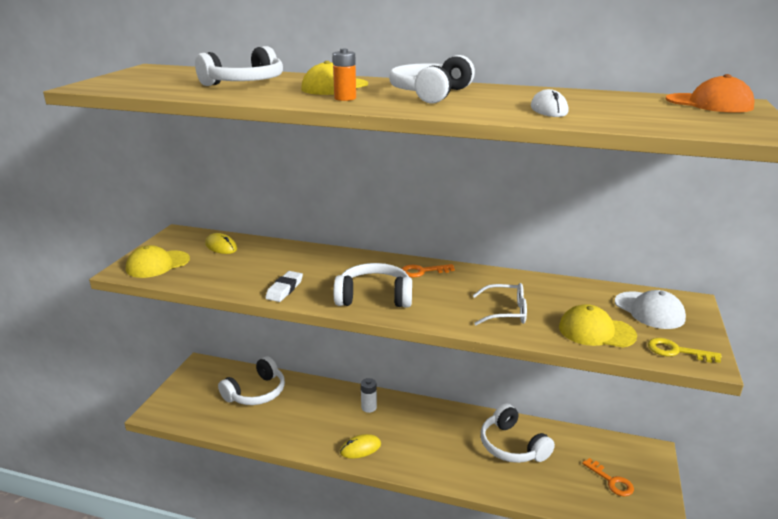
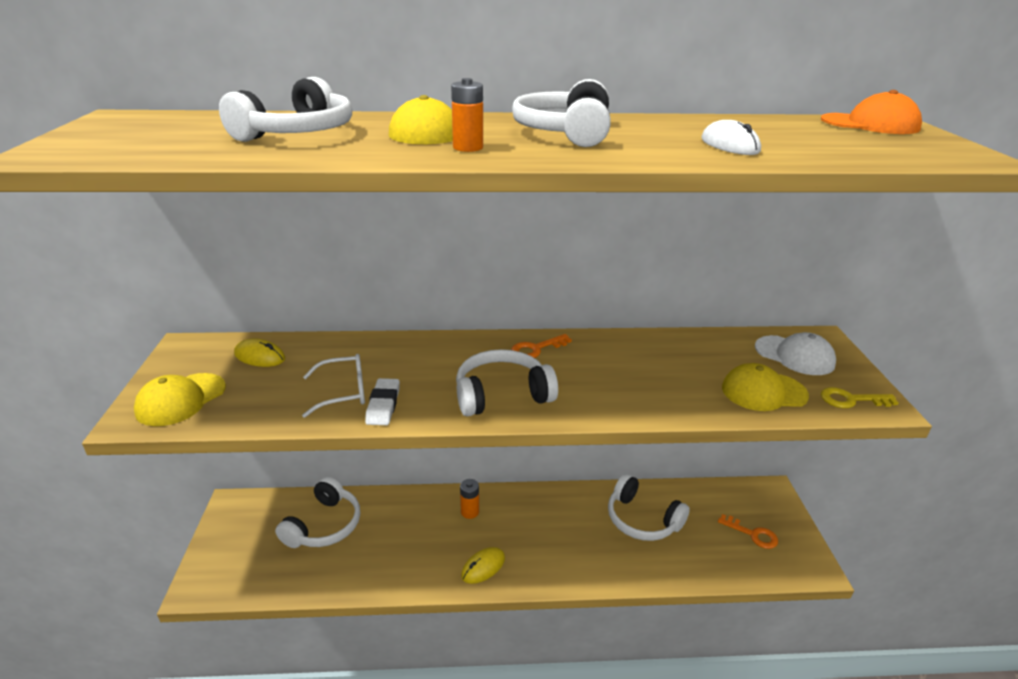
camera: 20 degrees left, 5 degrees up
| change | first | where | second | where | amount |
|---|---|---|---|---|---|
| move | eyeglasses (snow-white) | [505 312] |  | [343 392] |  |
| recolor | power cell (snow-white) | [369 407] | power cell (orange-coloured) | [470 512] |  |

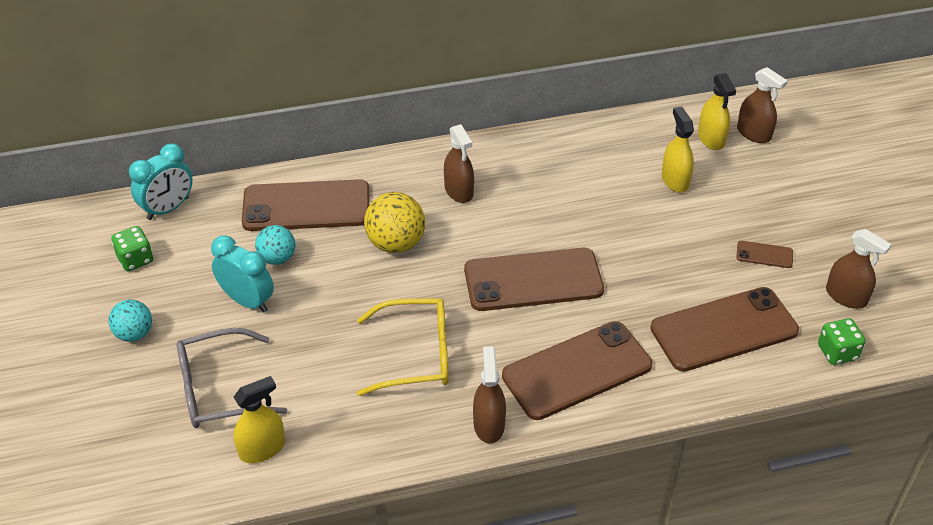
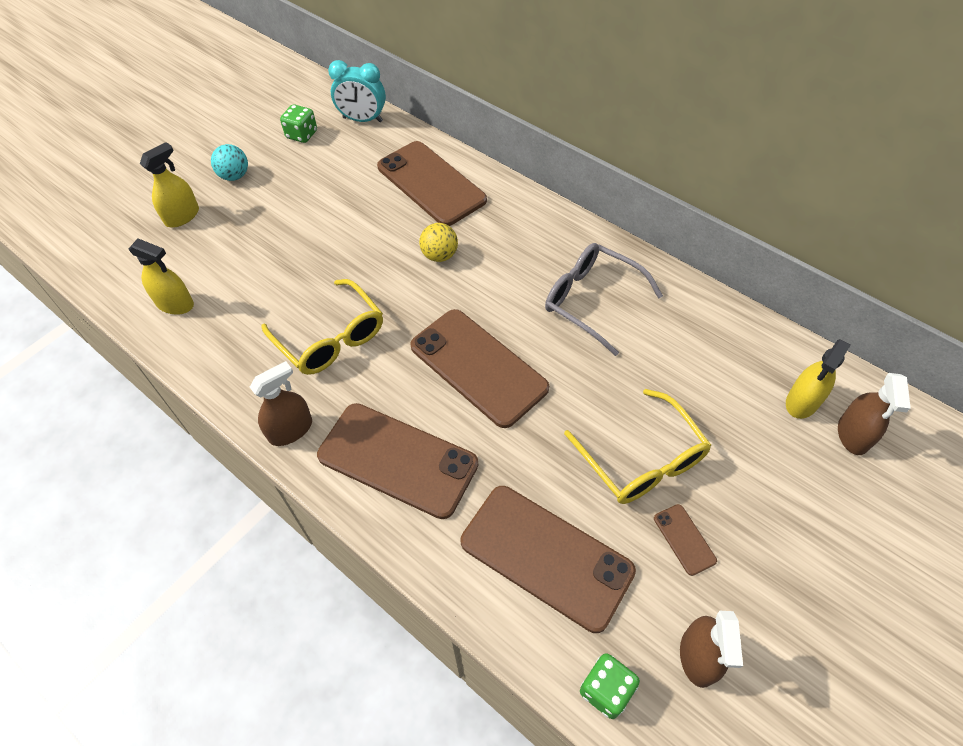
camera: 55 degrees right, 10 degrees up
| change | first | where | second | where | amount |
|---|---|---|---|---|---|
| move | spray bottle (yellow) | [675 180] |  | [182 216] |  |
| resize | sphere (yellow) | [396 243] |  | [439 255] | x0.65 |
| move | eyeglasses (gray) | [218 390] |  | [591 300] |  |
| insert |  |  | eyeglasses (yellow) | [642 460] |  |
| delete | alarm clock (aqua) | [247 301] |  |  |  |
| delete | sphere (aqua) | [277 258] |  |  |  |
| delete | spray bottle (dark brown) | [459 191] |  |  |  |

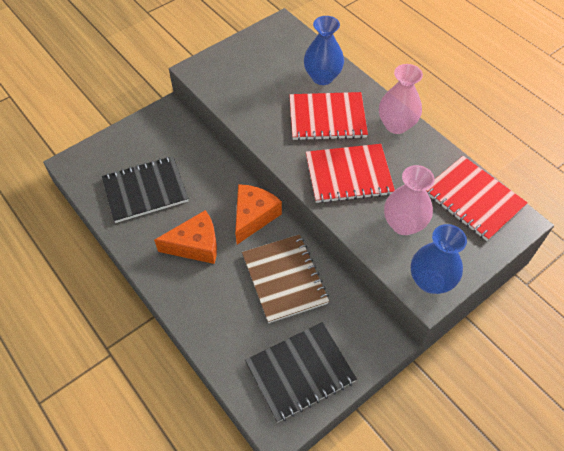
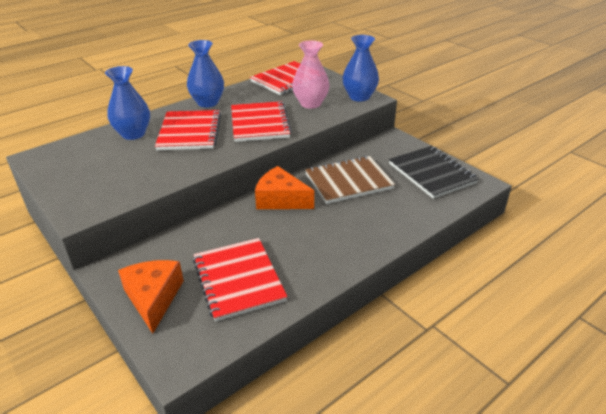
camera: 90 degrees left, 20 degrees down
| change | first | where | second | where | amount |
|---|---|---|---|---|---|
| move | piece of cheese (orange-coloured) | [195 245] |  | [153 298] |  |
| recolor | vase (rosy) | [396 125] | vase (blue) | [208 103] |  |
| recolor | notebook (jet-black) | [145 190] | notebook (scarlet) | [238 280] |  |

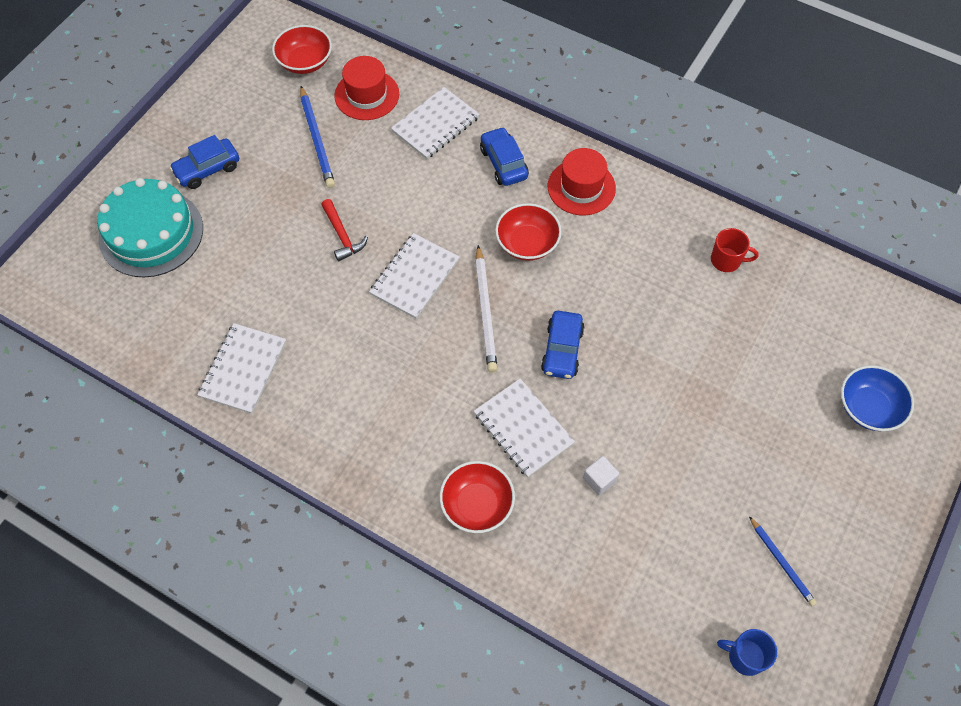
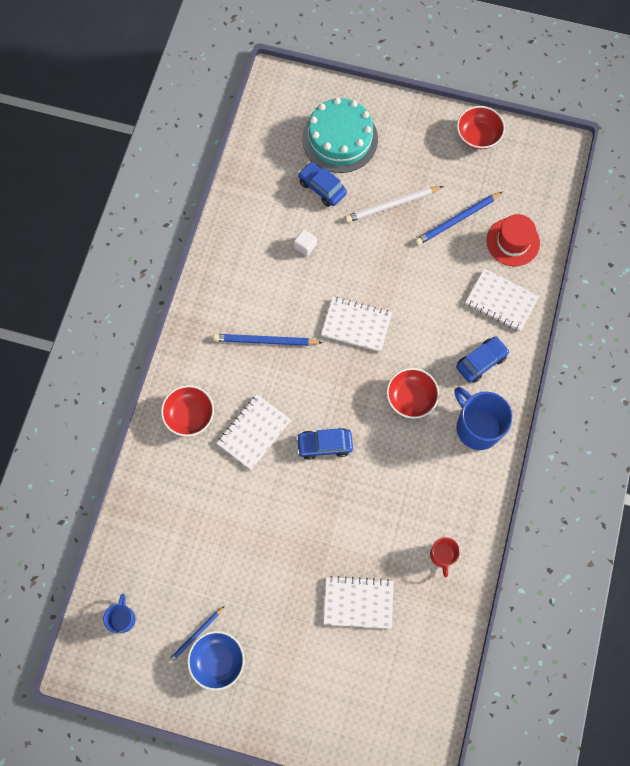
camera: 75 degrees right, 10 degrees up
| change | first | where | second | where | amount |
|---|---|---|---|---|---|
| move | serving bowl (blue) | [868 408] |  | [217 660] |  |
| insert |  |  | pencil (blue) | [265 341] |  |
| move | cube (snow-white) | [599 480] |  | [305 246] |  |
| move | car (blue) | [207 169] |  | [322 188] |  |
| move | notebook (snow-white) | [243 369] |  | [358 602] |  |
| move | pencil (snow-white) | [485 311] |  | [392 205] |  |
| replace | top hat (scarlet) | [581 187] | tea mug (blue) | [477 427] |  |
| move | serving bowl (scarlet) | [305 62] |  | [478 136] |  |
| delete | hammer (scarlet) | [342 235] |  |  |  |

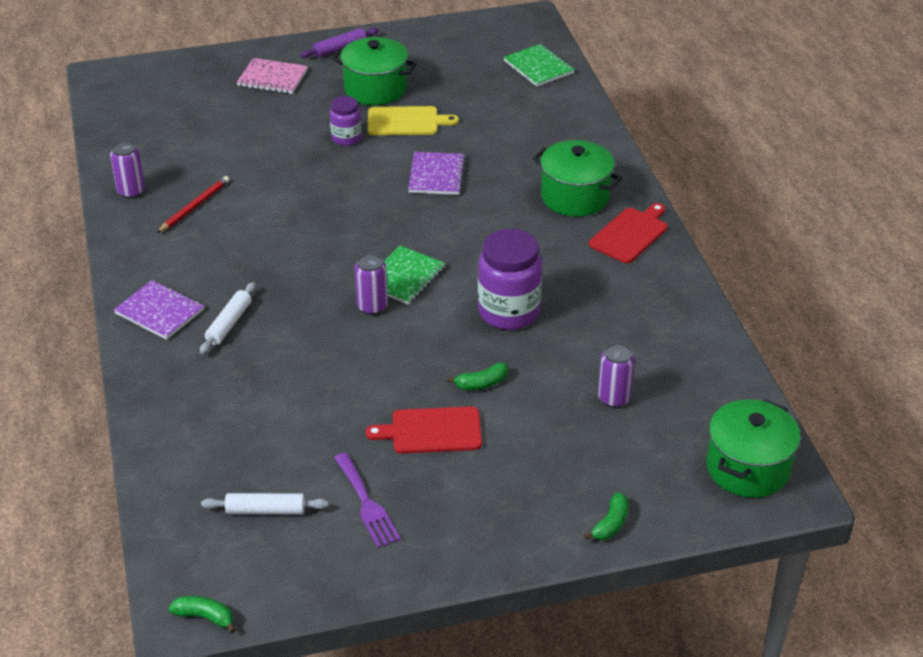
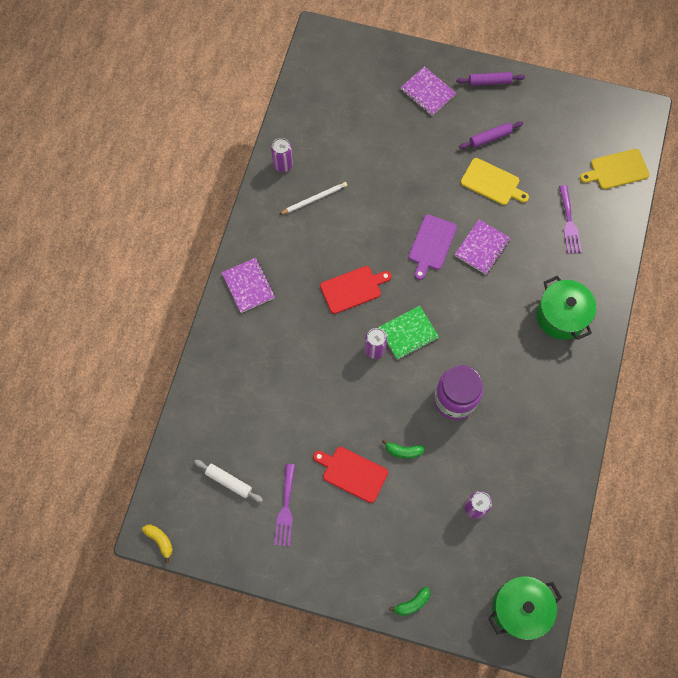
camera: 30 degrees right, 30 degrees up
| change | first | where | second | where | amount |
|---|---|---|---|---|---|
| recolor | banana (green) | [205 617] | banana (yellow) | [160 540] |  |
| recolor | pencil (scarlet) | [194 206] | pencil (snow-white) | [314 199] |  |
| move | bread board (scarlet) | [630 234] |  | [353 289] |  |
| recolor | notebook (rosy) | [272 78] | notebook (purple) | [427 92] |  |
| insert |  |  | bread board (purple) | [431 244] |  |
| replace | stockpot (green) | [375 89] | dough roller (purple) | [490 138] |  |
| insert |  |  | table fork (purple) | [569 223] |  |
| replace | notebook (green) | [538 67] | bread board (yellow) | [617 170] |  |
| delete | dough roller (snow-white) | [229 324] |  |  |  |
| delete | jar (purple) | [346 138] |  |  |  |

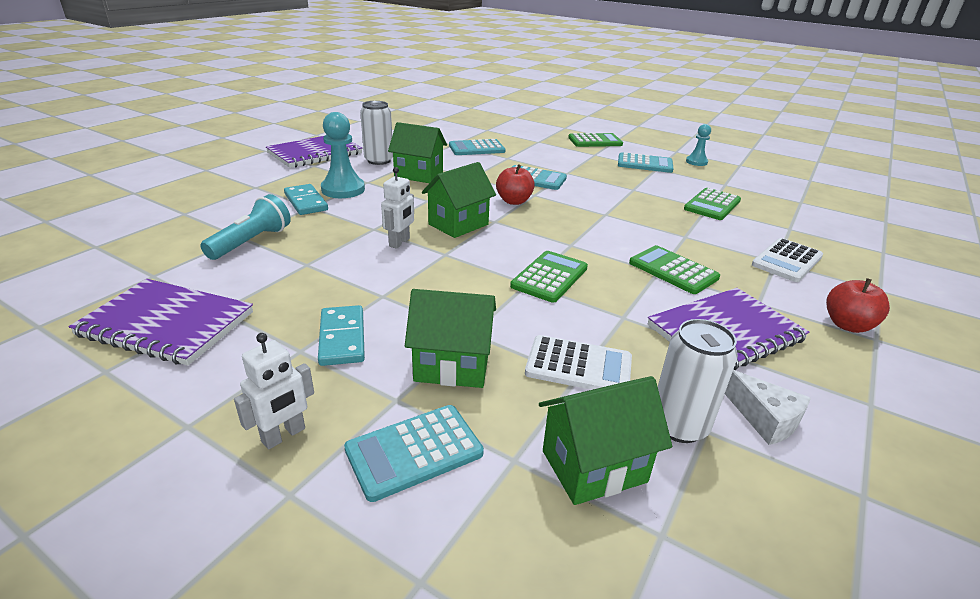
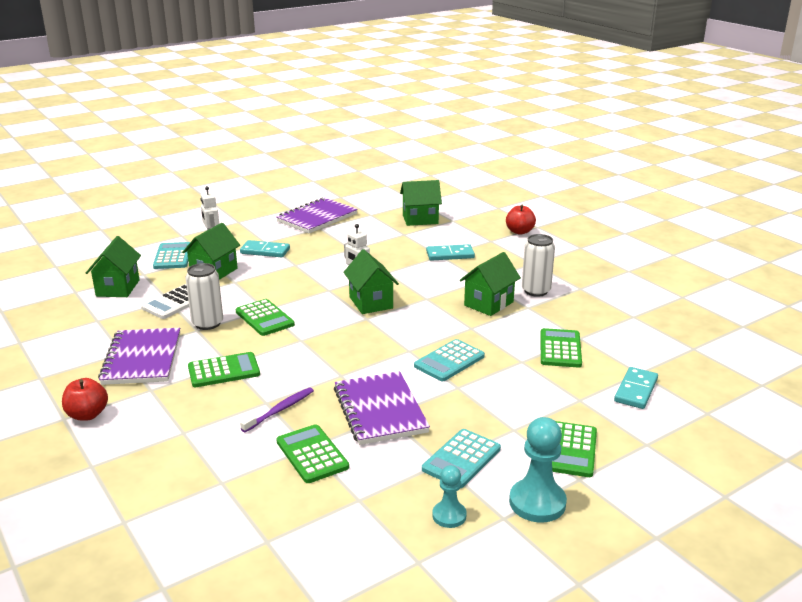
camera: 115 degrees right, 5 degrees down
| change | first | where | second | where | amount |
|---|---|---|---|---|---|
| move | can (snow-white) | [679 425] |  | [207 323] |  |
| insert |  |  | tooth brush (purple) | [279 410] |  |
| move | notebook (purple) | [315 153] |  | [380 410] |  |
| insert |  |  | toy house (green) | [420 219] |  |
| move | apple fruit (scarlet) | [514 201] |  | [519 231] |  |
| move | pawn (aqua) | [343 189] |  | [537 502] |  |
| recolor | adding machine (aqua) | [476 148] | adding machine (green) | [560 349] |  |
| insert |  |  | domino (aqua) | [635 390] |  |
| delete | torch (aqua) | [252 242] |  |  |  |
| delete | piece of cheese (snow-white) | [765 419] |  |  |  |
| delete | adding machine (snow-white) | [786 261] |  |  |  |

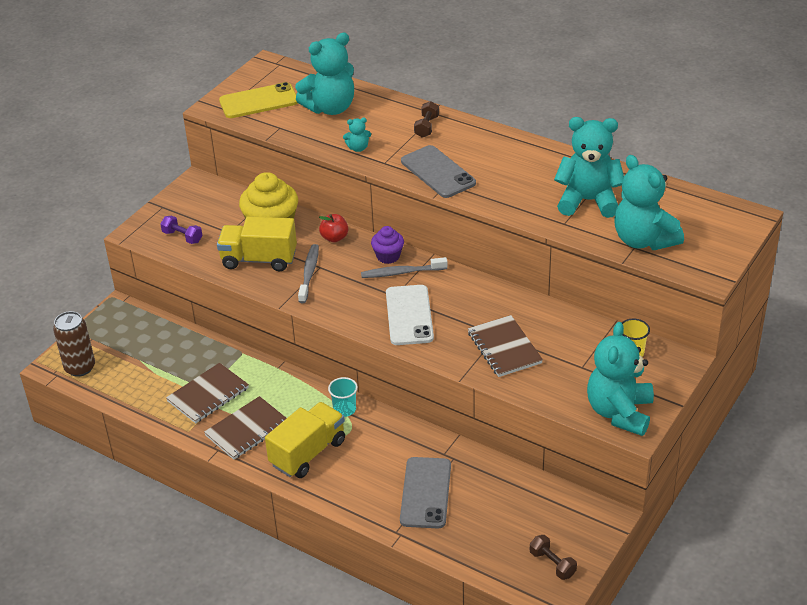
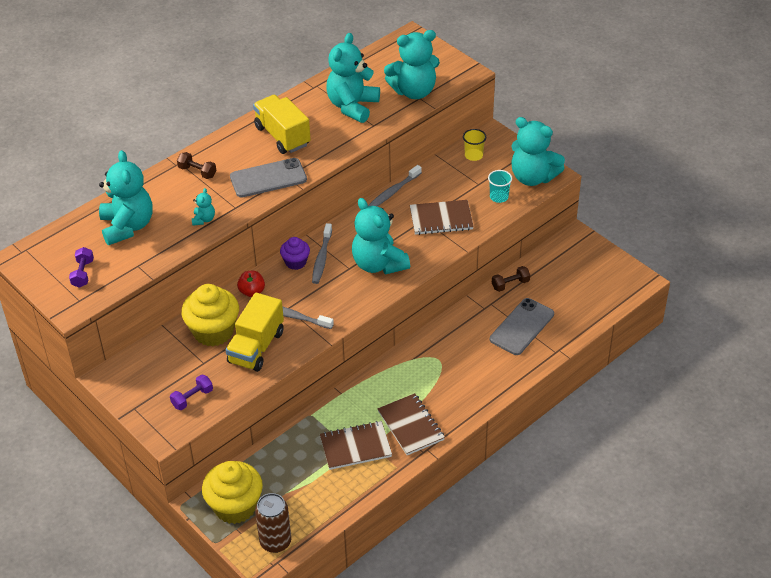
camera: 75 degrees left, 5 degrees up
| change | first | where | second | where | amount |
|---|---|---|---|---|---|
| replace | phone (yellow) | [259 101] | hand weight (purple) | [83 273] |  |
| insert |  |  | cupcake (yellow) | [235 506] |  |
| move | truck (yellow) | [308 453] |  | [282 136] |  |
| rotate | notebook (dark brown) | [208 395] |  | [355 447] | 75 degrees counterclockwise |
| replace | phone (snow-white) | [409 315] | stuffed bear (aqua) | [378 264] |  |
| insert |  |  | tooth brush (gray) | [393 191] |  |
| move | cup (aqua) | [344 409] |  | [499 197] |  |
| rotate | phone (gray) | [426 493] |  | [521 327] | 75 degrees counterclockwise |
| move | hand weight (dark brown) | [552 564] |  | [510 284] |  |

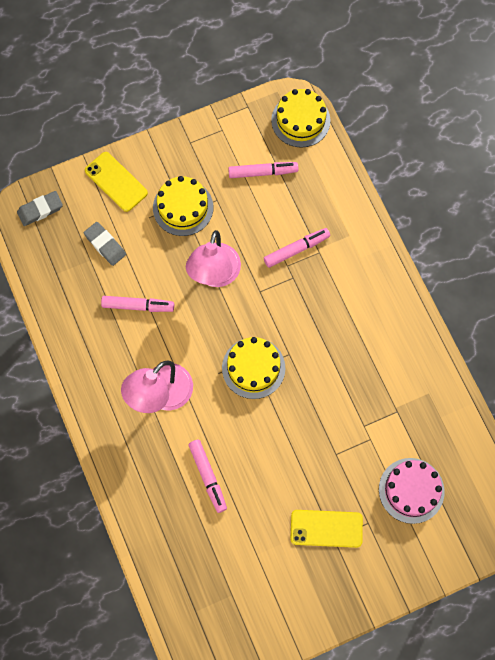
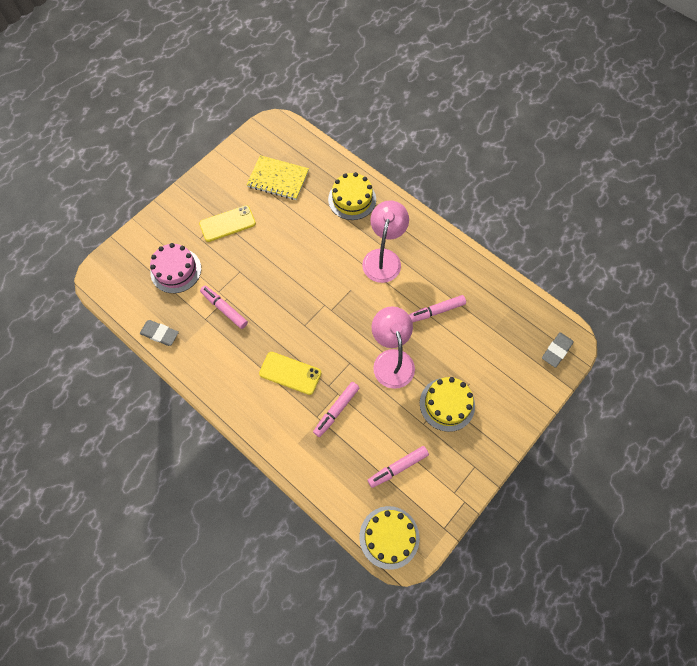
camera: 155 degrees right, 5 degrees down
| change | first | where | second | where | amount |
|---|---|---|---|---|---|
| move | gum eraser (gray) | [105 245] |  | [160 334] |  |
| move | marker (rosy) | [208 476] |  | [224 309] |  |
| insert |  |  | notebook (yellow) | [278 179] |  |
| move | phone (yellow) | [116 182] |  | [290 373] |  |
| move | gateau (yellow) | [253 368] |  | [352 199] |  |

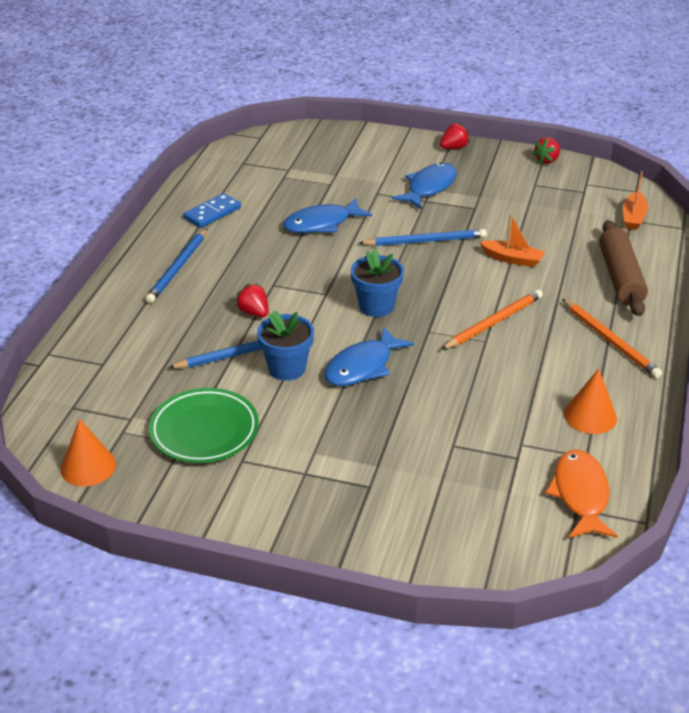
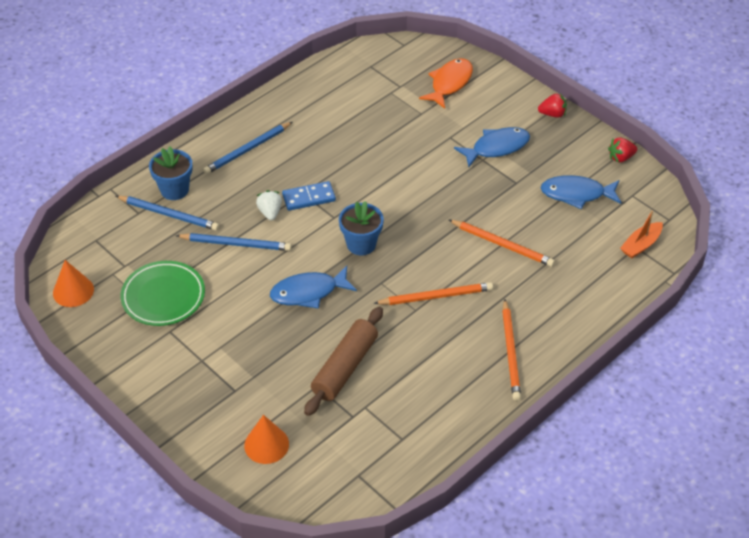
camera: 30 degrees right, 10 degrees up
| change | first | where | second | where | amount |
|---|---|---|---|---|---|
| move | pencil (blue) | [425 241] |  | [169 214] |  |
| move | potted plant (blue) | [287 368] |  | [174 190] |  |
| move | cone shape (orange-coloured) | [590 416] |  | [266 444] |  |
| recolor | toy strawberry (scarlet) | [254 312] | toy strawberry (snow-white) | [270 212] |  |
| move | domino (blue) | [212 213] |  | [309 198] |  |
| move | dough roller (dark brown) | [620 278] |  | [345 367] |  |
| move | toy fish (orange-coloured) | [580 495] |  | [449 83] |  |
| replace | toy boat (orange-coloured) | [512 259] | pencil (orange-coloured) | [502 244] |  |
| move | toy fish (blue) | [321 224] |  | [576 194] |  |

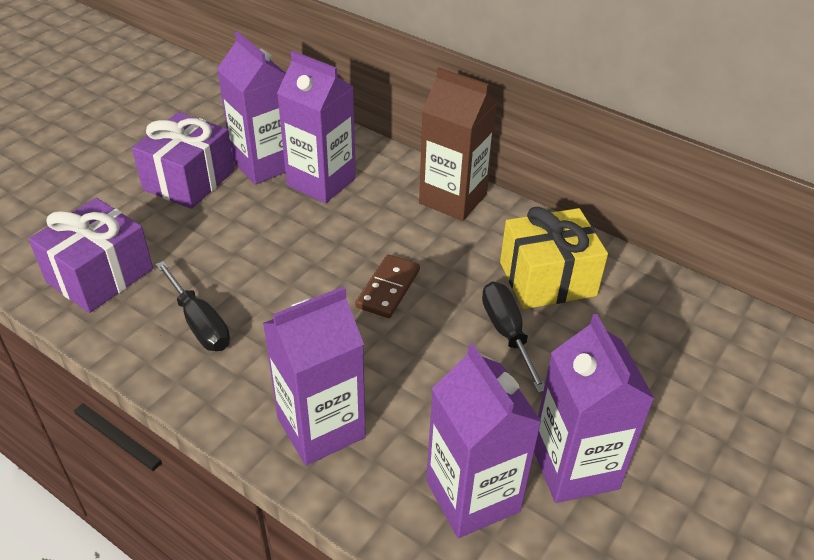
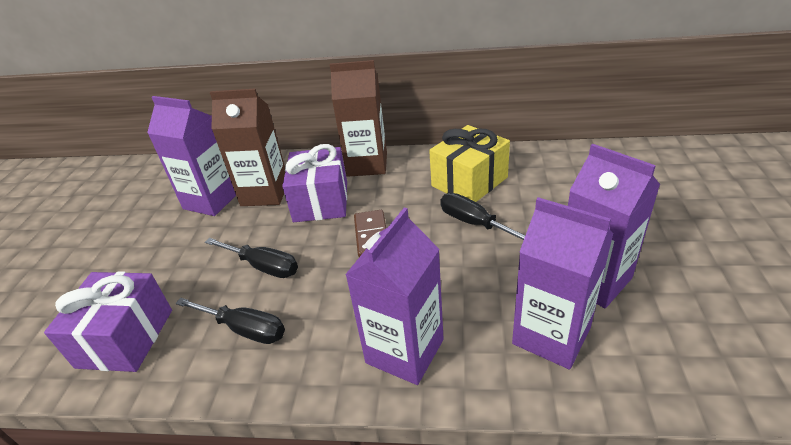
camera: 25 degrees left, 5 degrees down
| change | first | where | second | where | amount |
|---|---|---|---|---|---|
| insert |  |  | screwdriver (jet-black) | [263 266] |  |
| recolor | juice carton (purple) | [321 182] | juice carton (dark brown) | [265 193] |  |
| move | gift (purple) | [189 180] |  | [321 201] |  |

